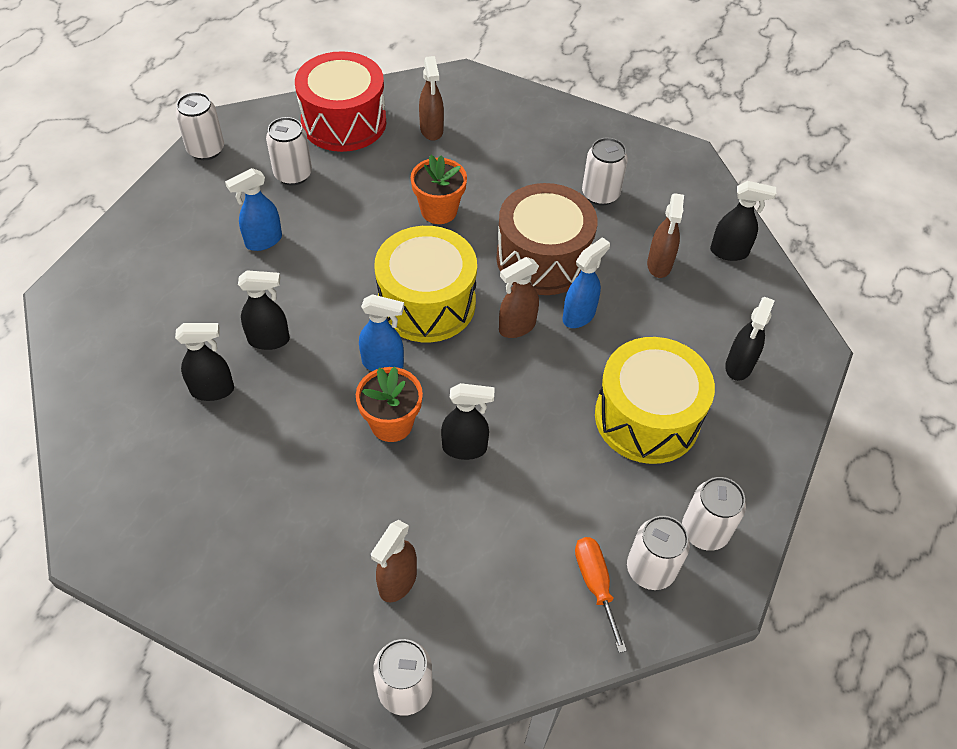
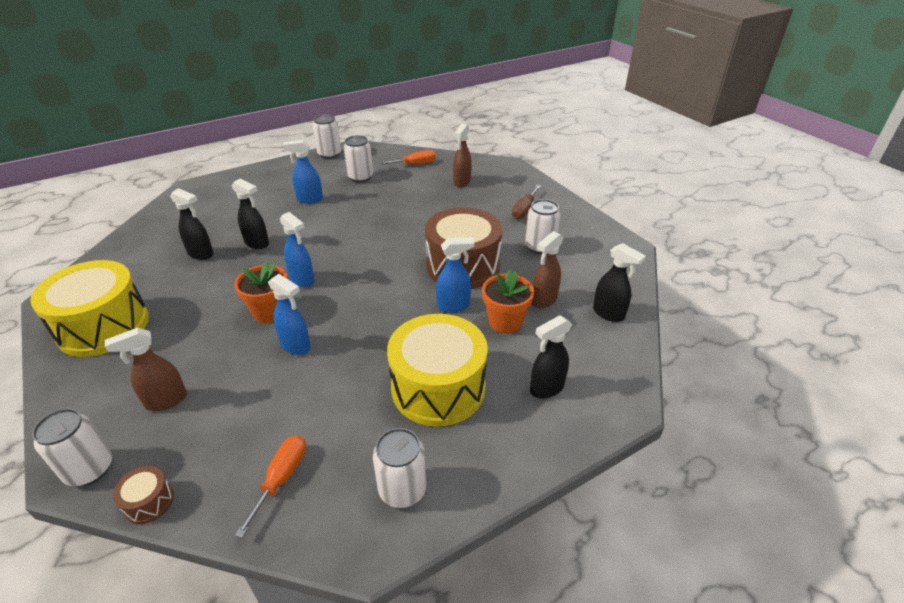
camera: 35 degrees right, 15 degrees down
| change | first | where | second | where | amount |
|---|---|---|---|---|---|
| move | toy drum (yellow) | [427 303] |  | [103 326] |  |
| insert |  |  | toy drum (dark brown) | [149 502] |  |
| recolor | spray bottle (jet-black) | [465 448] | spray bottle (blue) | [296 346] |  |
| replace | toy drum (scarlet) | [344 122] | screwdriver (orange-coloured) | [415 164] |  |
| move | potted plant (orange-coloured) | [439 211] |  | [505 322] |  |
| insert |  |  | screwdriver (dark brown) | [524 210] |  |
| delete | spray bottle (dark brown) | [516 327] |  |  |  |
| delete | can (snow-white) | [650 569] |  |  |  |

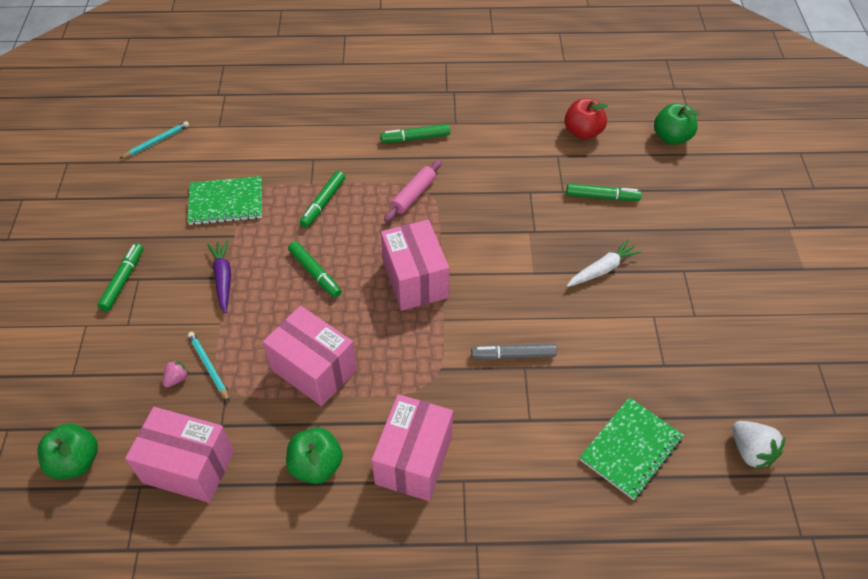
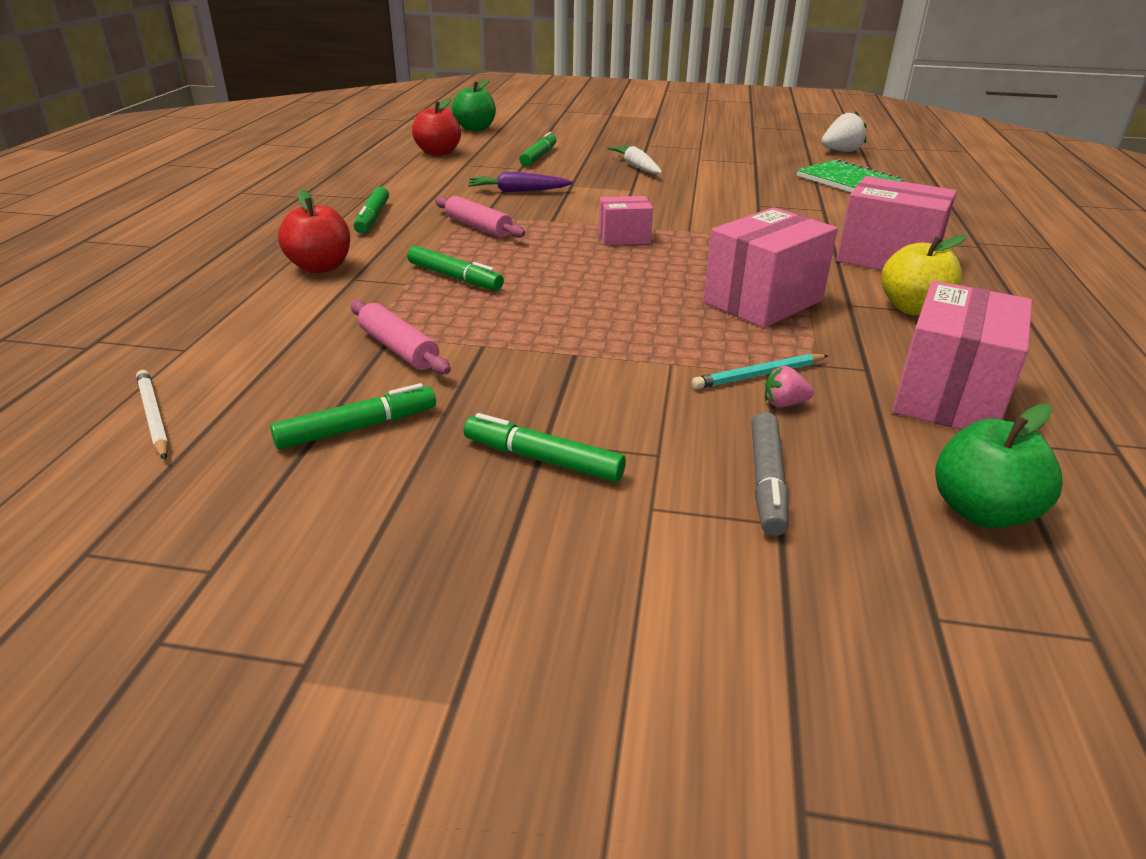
camera: 80 degrees left, 20 degrees down
| change | first | where | second | where | amount |
|---|---|---|---|---|---|
| recolor | pencil (aqua) | [157 141] | pencil (snow-white) | [153 417] |  |
| move | marker (green) | [315 273] |  | [357 428] |  |
| insert |  |  | apple fruit (scarlet) | [320 267] |  |
| replace | notebook (green) | [226 202] | dough roller (rosy) | [398 349] |  |
| move | toy carrot (purple) | [223 278] |  | [517 191] |  |
| resize | parcel (rosy) | [415 280] |  | [624 238] | x0.56 |
| move | marker (gray) | [513 355] |  | [766 482] |  |
| rotate | toy strawberry (rosy) | [177 379] |  | [784 404] | 45 degrees counterclockwise |
| recolor | apple fruit (green) | [316 465] | apple fruit (yellow) | [913 308] |  |

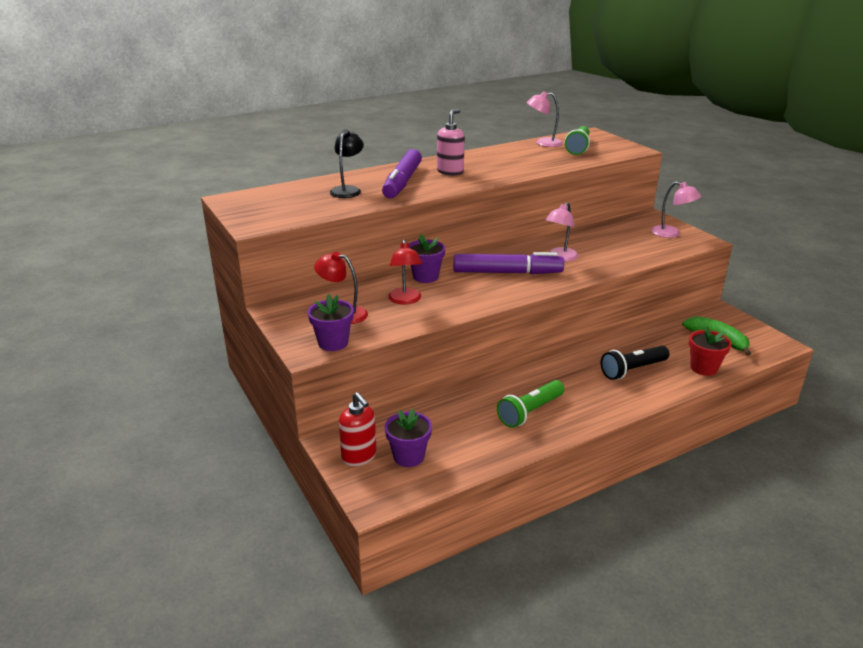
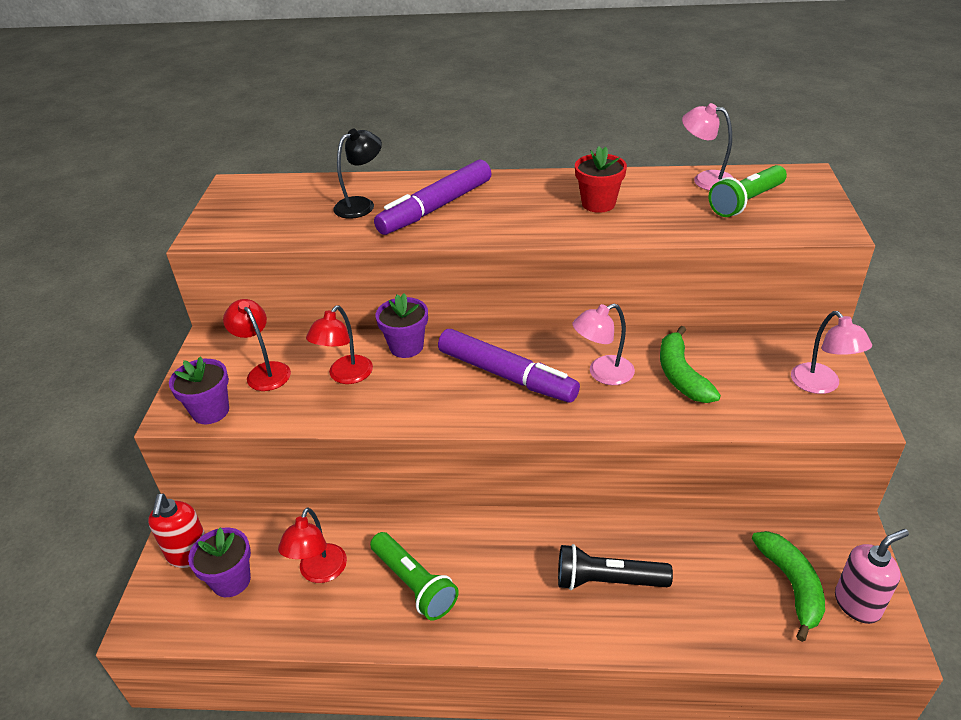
camera: 35 degrees right, 10 degrees up
| change | first | where | second | where | amount |
|---|---|---|---|---|---|
| insert |  |  | reading lamp (scarlet) | [320 572] |  |
| rotate | torch (green) | [530 412] |  | [414 584] | 120 degrees counterclockwise |
| move | potted plant (scarlet) | [703 368] |  | [598 204] |  |
| insert |  |  | banana (green) | [681 375] |  |
| move | soap pump (rosy) | [450 172] |  | [857 604] |  |

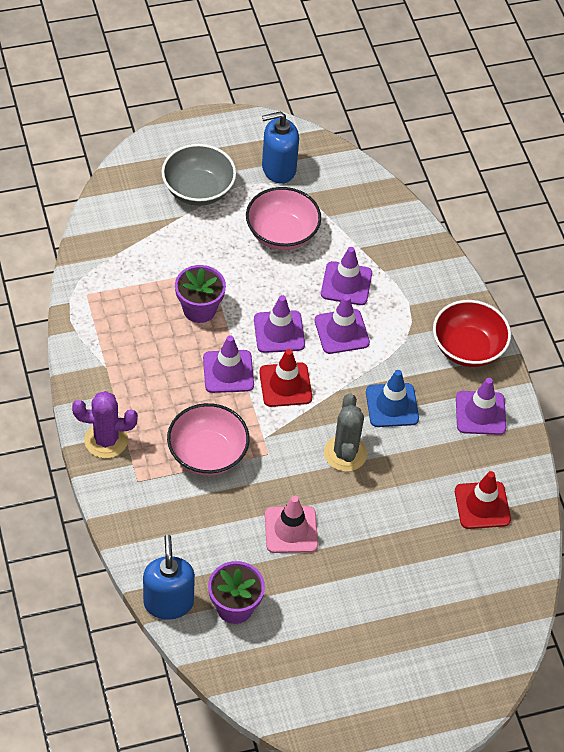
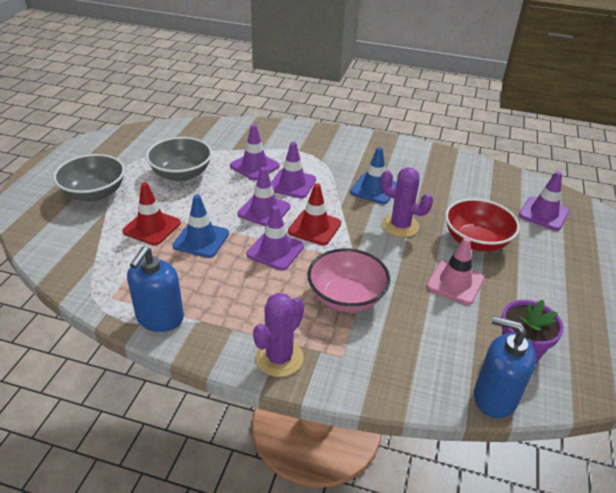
camera: 55 degrees left, 15 degrees down
| change | first | where | second | where | amount |
|---|---|---|---|---|---|
| move | road cone (scarlet) | [482 505] |  | [152 227] |  |
| move | soap pump (blue) | [278 169] |  | [160 318] |  |
| recolor | serving bowl (rosy) | [282 234] | serving bowl (gray) | [181 174] |  |
| replace | potted plant (purple) | [199 309] | road cone (blue) | [201 240] |  |
| recolor | prickly plant (gray) | [345 453] | prickly plant (purple) | [400 226] |  |
| move | serving bowl (scarlet) | [468 348] |  | [476 241] |  |
| move | road cone (purple) | [480 413] |  | [543 214] |  |

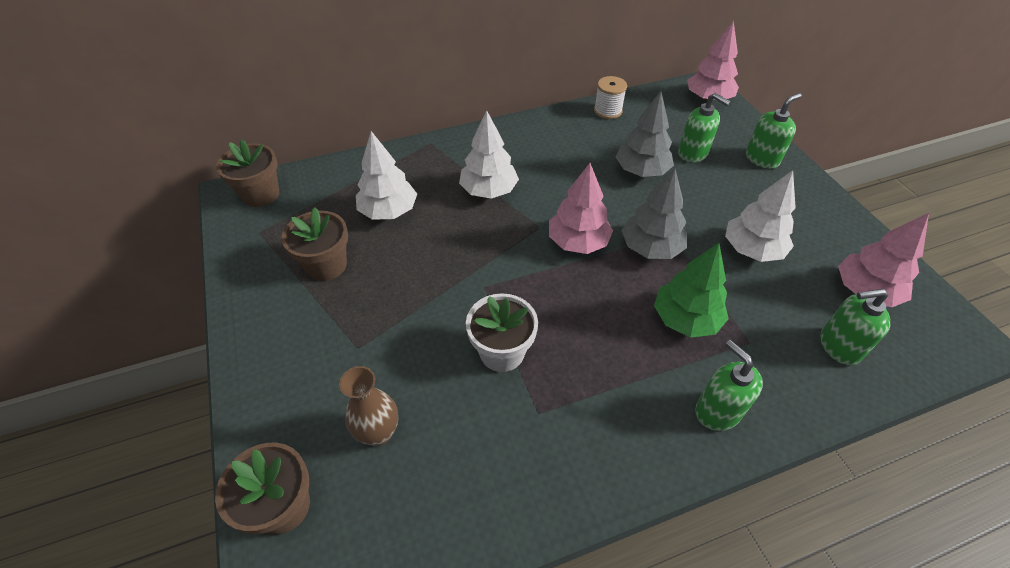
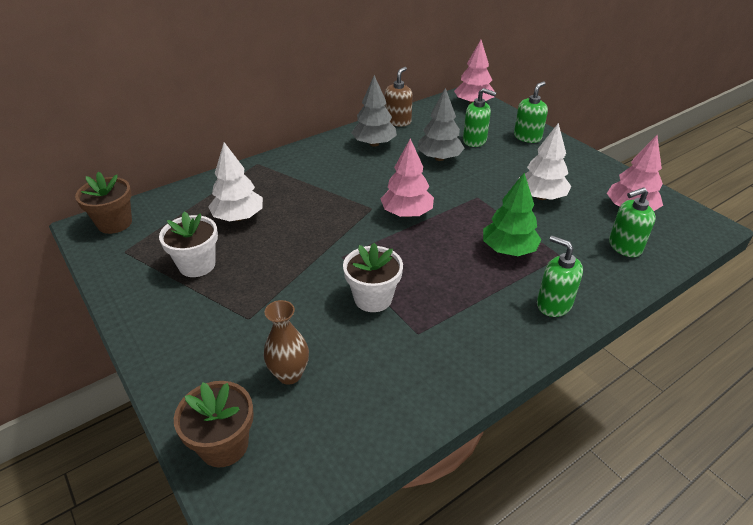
camera: 15 degrees left, 10 degrees down
| change | first | where | second | where | amount |
|---|---|---|---|---|---|
| recolor | potted plant (dark brown) | [326 265] | potted plant (snow-white) | [197 265] |  |
| move | fir tree (gray) | [651 248] |  | [374 144] |  |
| replace | reel of thread (snow-white) | [607 111] | soap pump (dark brown) | [398 121] |  |
| delete | fir tree (snow-white) | [489 190] |  |  |  |

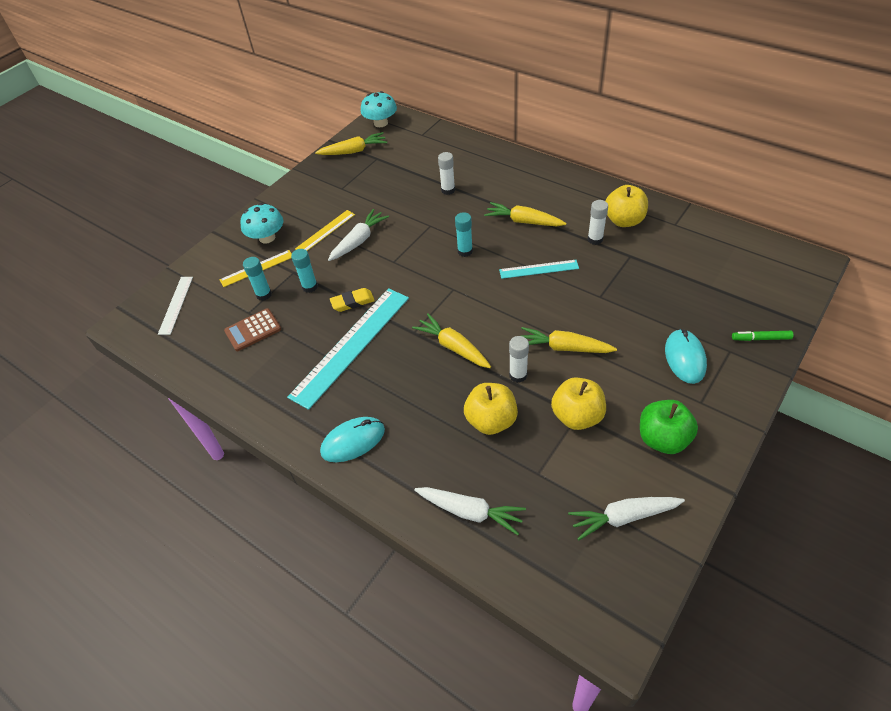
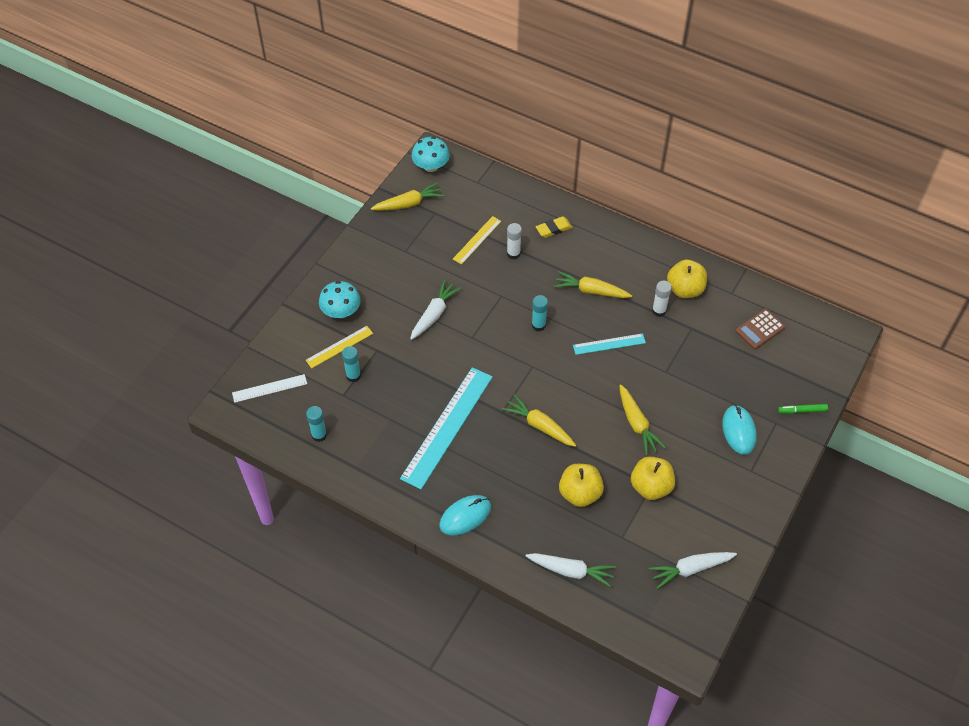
camera: 10 degrees left, 5 degrees up
| change | first | where | second | where | amount |
|---|---|---|---|---|---|
| rotate | ruler (snow-white) | [176 305] |  | [269 388] | 75 degrees clockwise |
| move | glue (aqua) | [310 287] |  | [319 435] |  |
| move | ruler (yellow) | [325 231] |  | [477 240] |  |
| move | gum eraser (yellow) | [352 302] |  | [553 229] |  |
| rotate | toy carrot (yellow) | [564 348] |  | [637 424] | 120 degrees counterclockwise |
| move | adding machine (dark brown) | [253 330] |  | [760 329] |  |
| delete | glue (snow-white) | [518 375] |  |  |  |
| delete | apple fruit (green) | [663 439] |  |  |  |

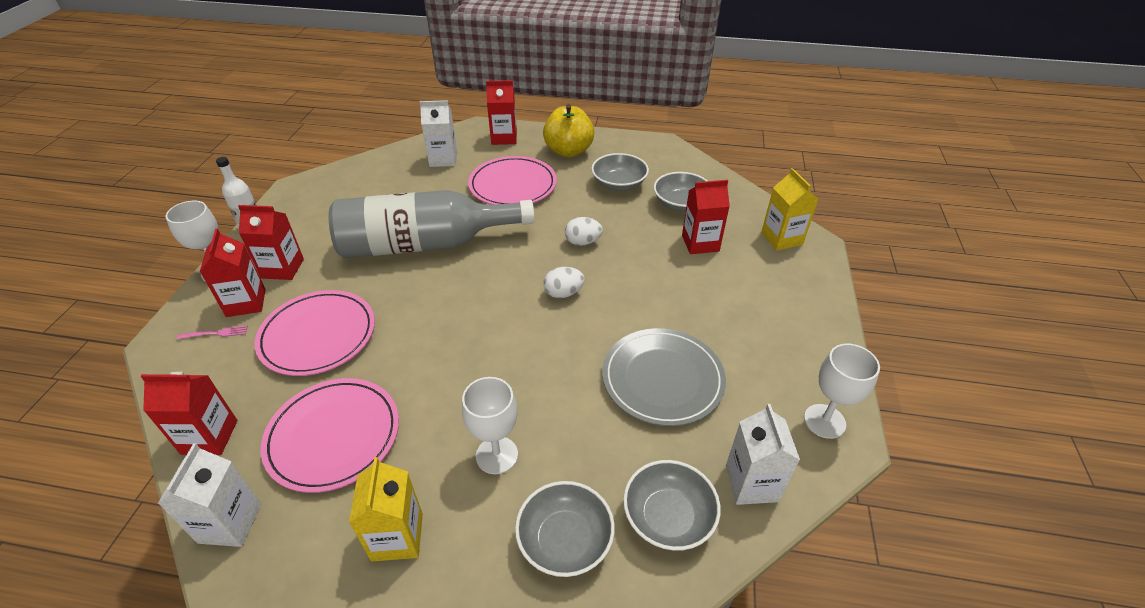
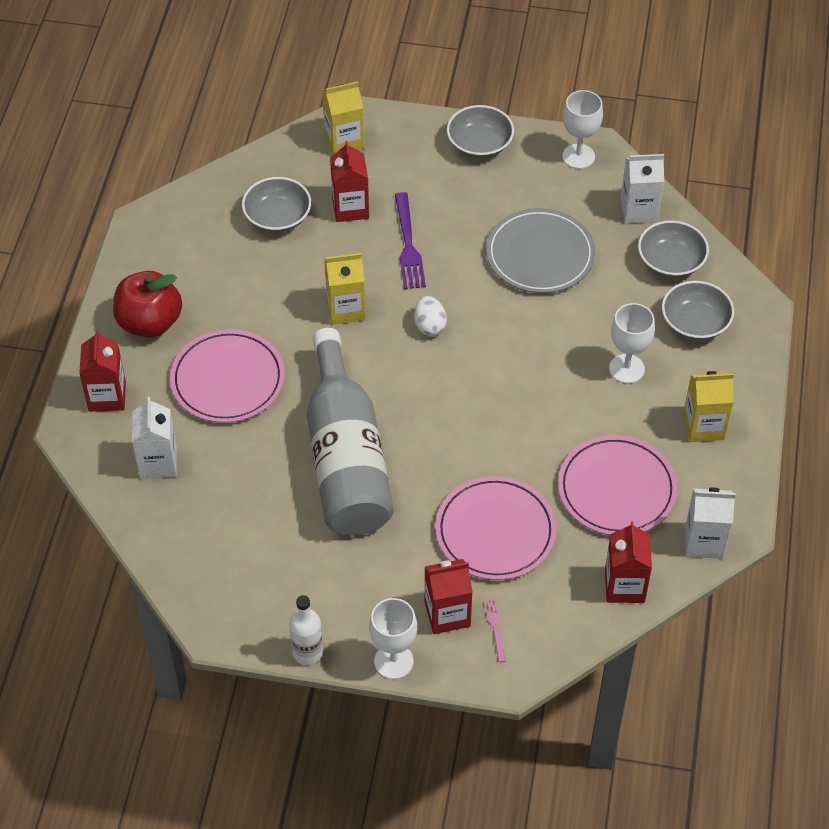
camera: 90 degrees left, 10 degrees up
| change | first | where | second | where | amount |
|---|---|---|---|---|---|
| recolor | apple fruit (yellow) | [568 151] | apple fruit (scarlet) | [150 322] |  |
| replace | egg shape (snow-white) | [582 242] | juice carton (yellow) | [346 309] |  |
| insert |  |  | table fork (purple) | [408 245] |  |
| move | serving bowl (gray) | [619 184] |  | [479 144] |  |
| delete | juice carton (scarlet) | [282 268] |  |  |  |

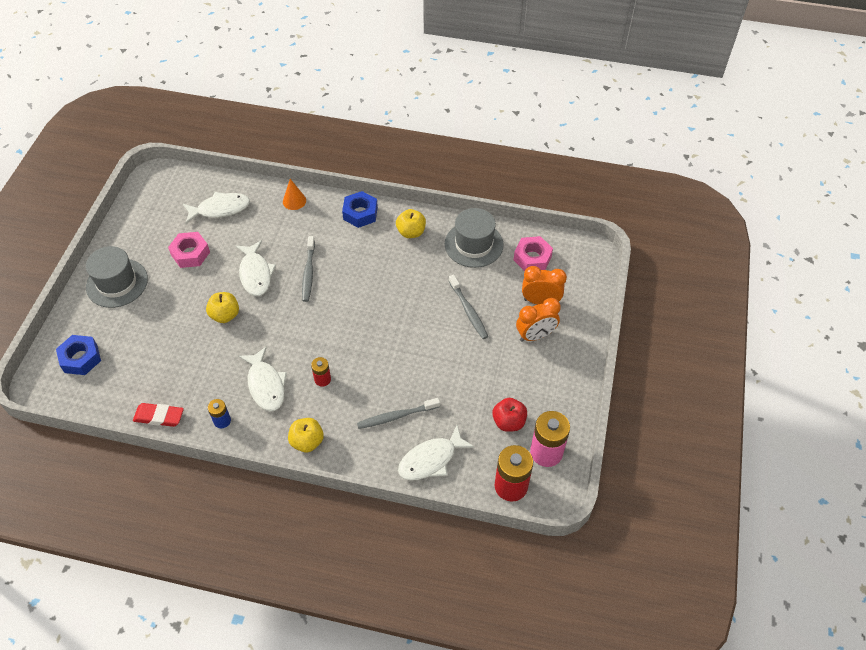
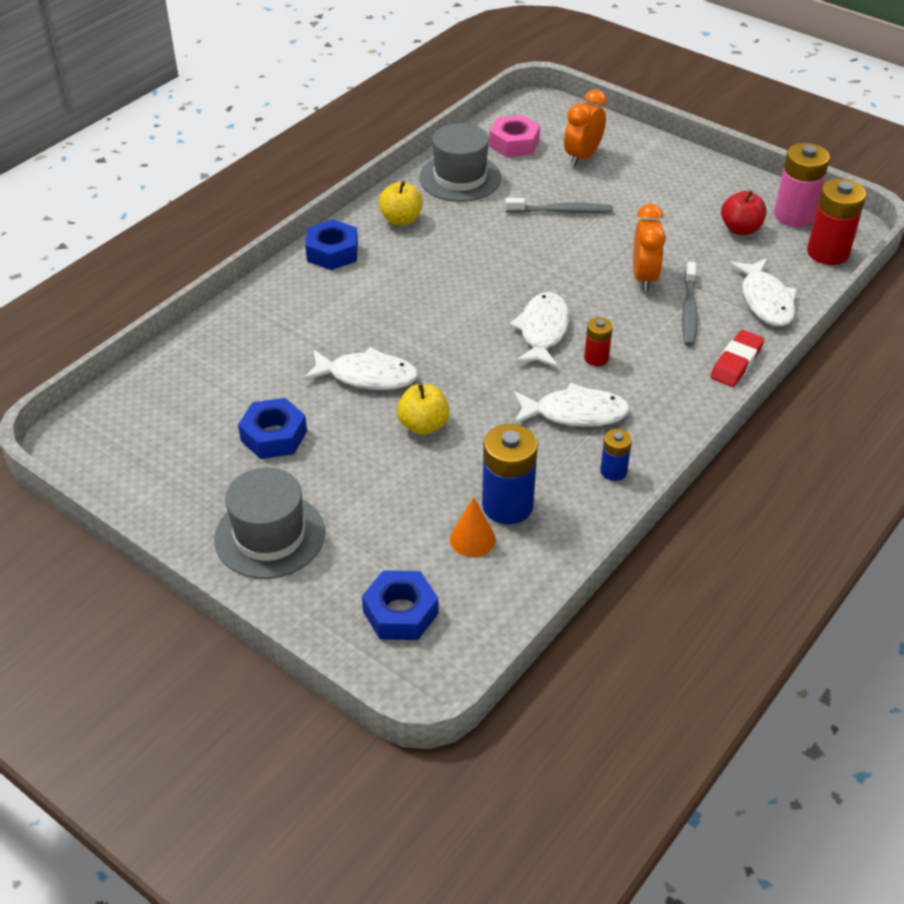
camera: 65 degrees left, 10 degrees down
| change | first | where | second | where | amount |
|---|---|---|---|---|---|
| recolor | hexagon nut (rosy) | [190 253] | hexagon nut (blue) | [274 436] |  |
| move | cone shape (orange-coloured) | [294 201] |  | [472 539] |  |
| insert |  |  | power cell (blue) | [507 505] |  |
| move | toy fish (snow-white) | [220 209] |  | [542 331] |  |
| move | alarm clock (orange-coloured) | [535 335] |  | [644 277] |  |
| move | gum eraser (scarlet) | [159 416] |  | [736 362] |  |
| delete | apple fruit (yellow) | [307 441] |  |  |  |
| delete | tooth brush (gray) | [308 272] |  |  |  |

